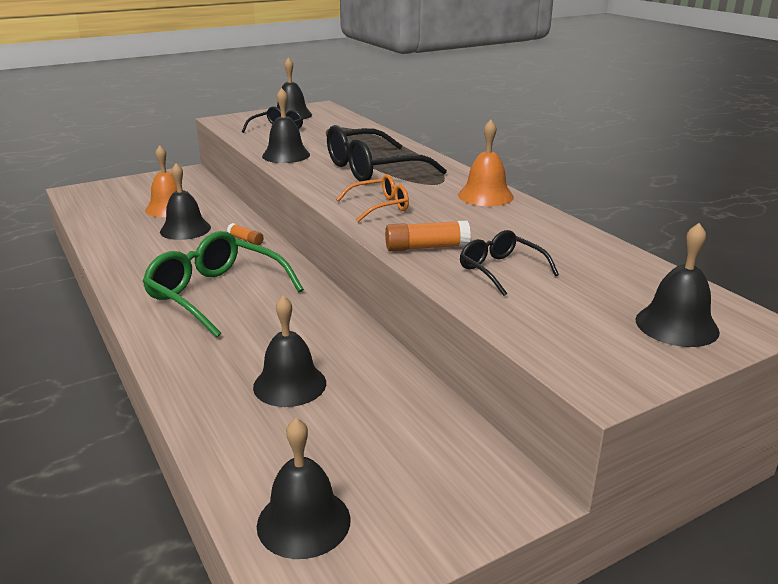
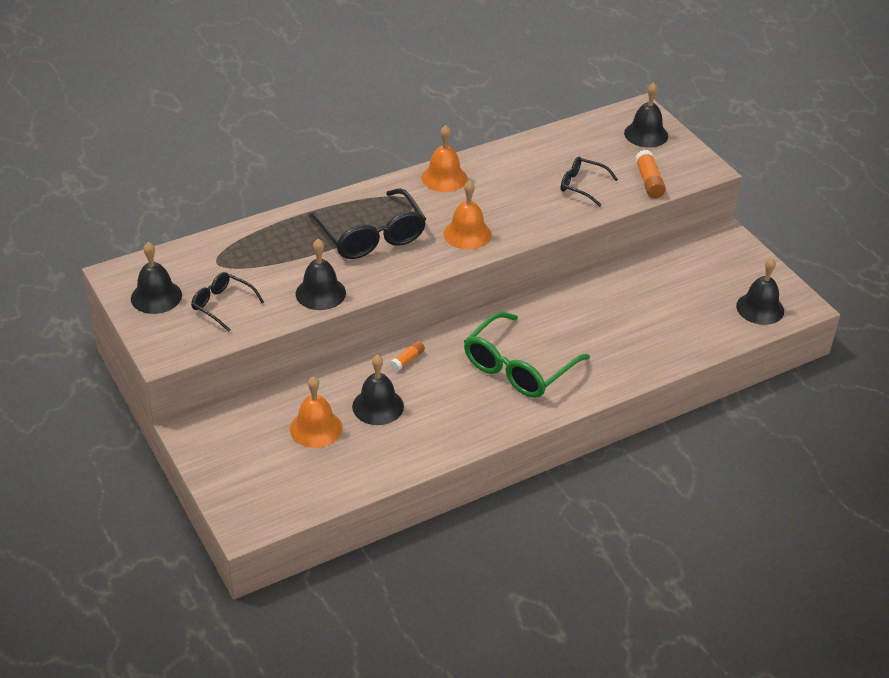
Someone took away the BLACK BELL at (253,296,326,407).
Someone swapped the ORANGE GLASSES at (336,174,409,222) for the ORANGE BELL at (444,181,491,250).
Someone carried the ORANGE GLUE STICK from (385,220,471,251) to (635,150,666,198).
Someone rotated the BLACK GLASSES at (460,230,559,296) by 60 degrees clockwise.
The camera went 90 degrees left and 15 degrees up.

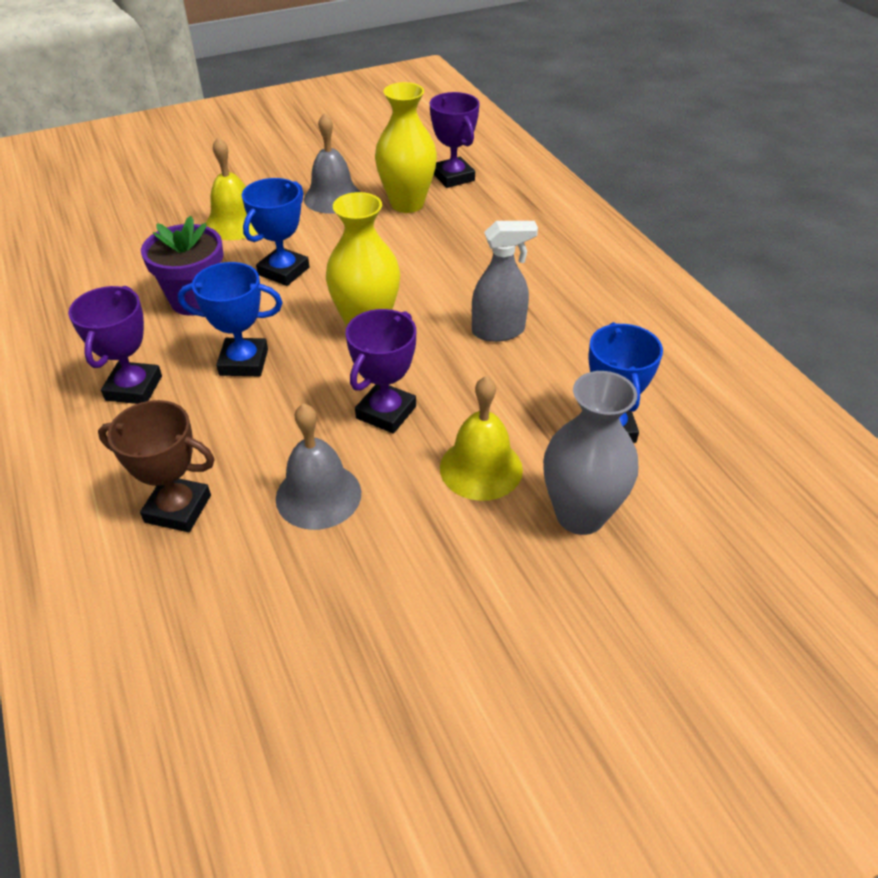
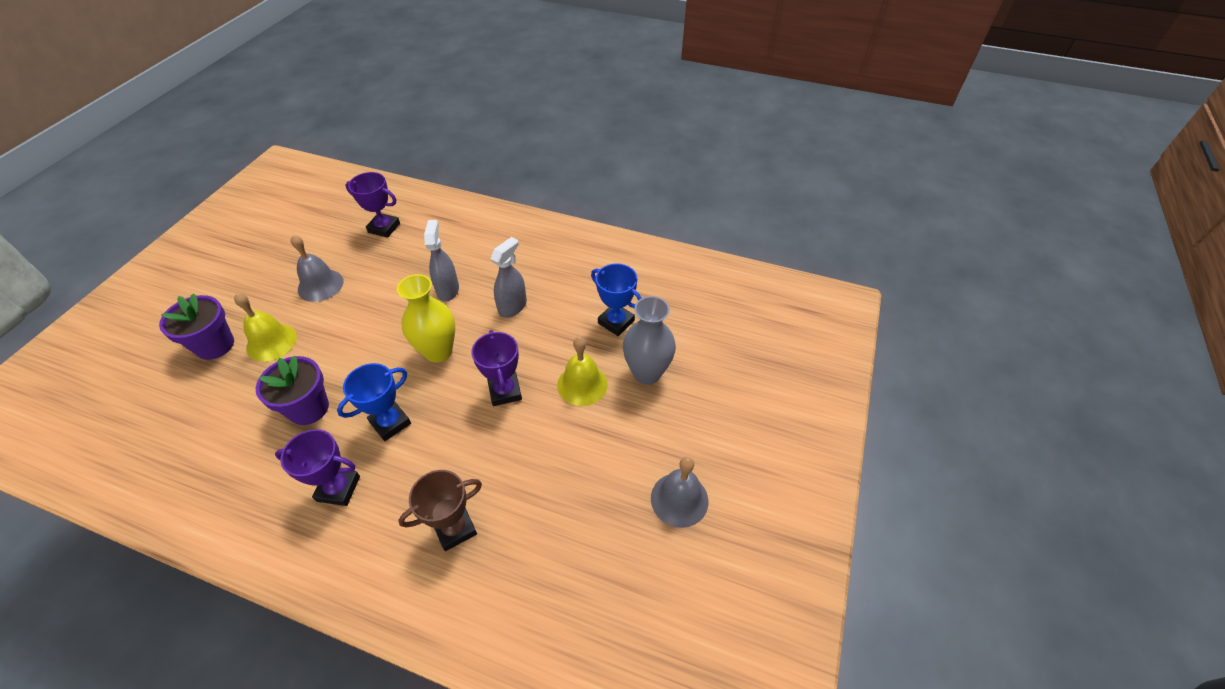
Someone rotated the PURPLE TROPHY at (68,286,162,404) by 45 degrees counterclockwise.
Someone took away the BLUE TROPHY at (242,178,309,286).
Someone carried the GREY BELL from (276,403,361,530) to (651,457,708,528).
Someone took away the YELLOW VASE at (375,82,437,213).
Someone put down the PURPLE FLOWER POT at (159,293,234,360).
Someone put down the GREY SPRAY BOTTLE at (424,220,459,302).
The camera went 45 degrees left and 5 degrees up.

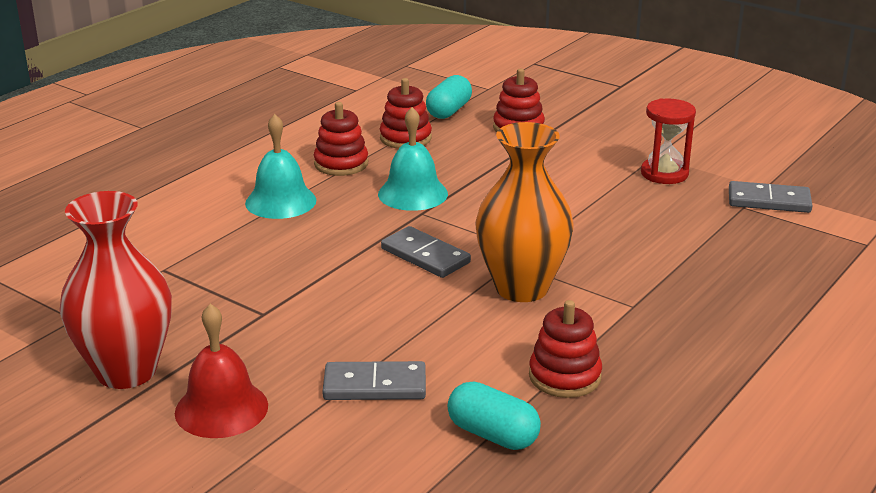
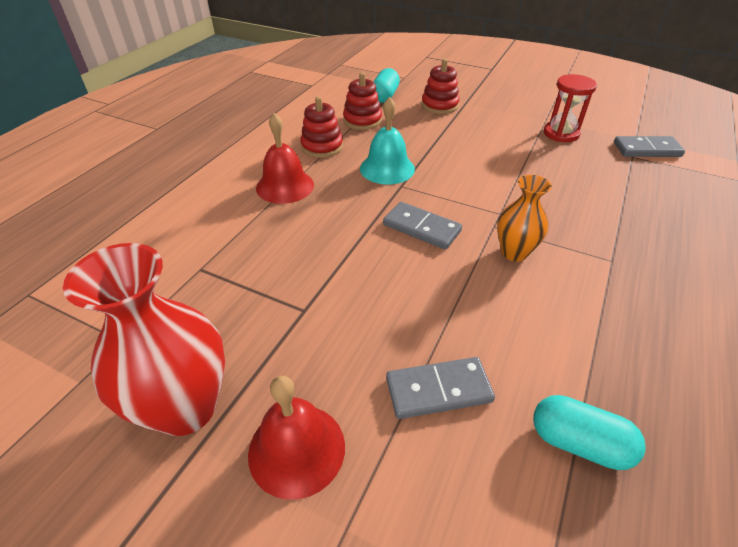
Someone repainted the TURQUOISE BELL at (245,114,316,219), which became the RED BELL at (256,113,314,204).
Someone scaled the ORANGE VASE at (475,122,574,302) by 0.58.
Someone took away the RED STACKING TOY at (529,300,602,398).
The camera went 10 degrees left and 15 degrees up.

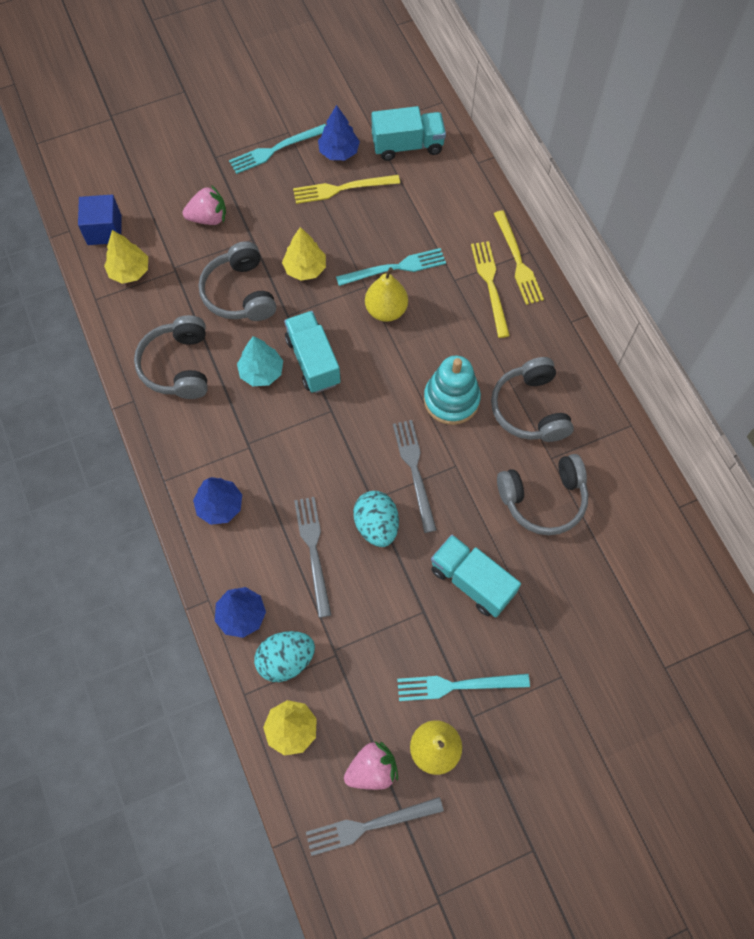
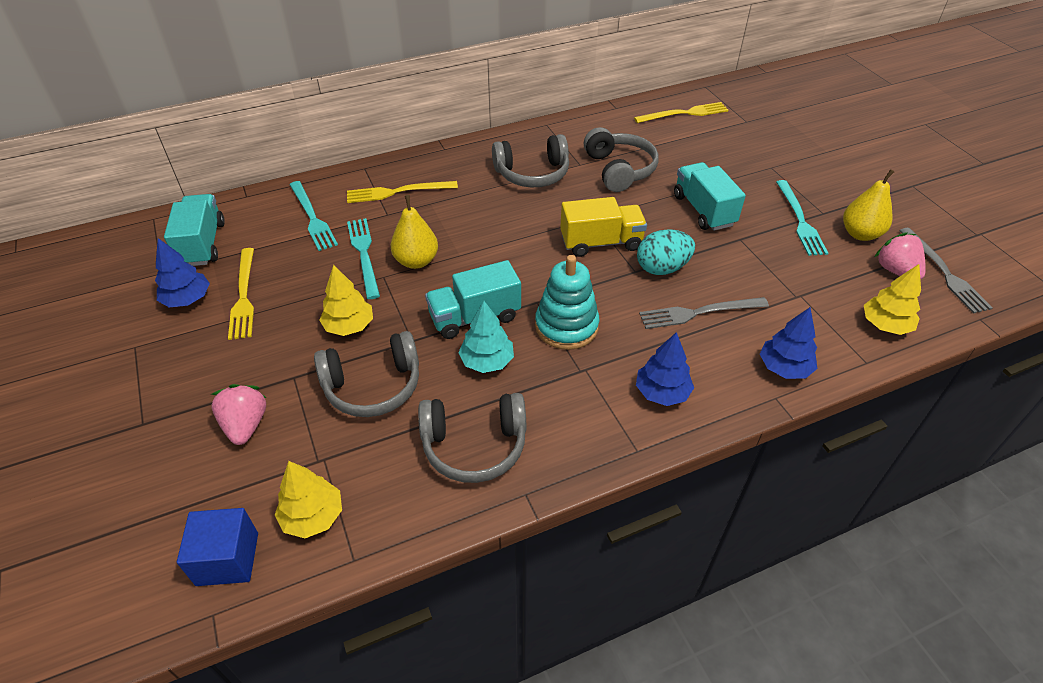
Someone carried the TURQUOISE FORK from (229,124,326,174) to (289,181,338,251).
Someone took away the TURQUOISE EGG at (254,631,315,682).
Someone swapped the GREY FORK at (393,420,437,533) for the YELLOW TRUCK at (560,197,647,257).
Someone carried the TURQUOISE STACKING TOY from (424,356,481,425) to (535,255,599,350).
Someone rotated the TURQUOISE TRUCK at (431,535,521,617) by 120 degrees clockwise.
Someone carried the YELLOW FORK from (494,210,544,305) to (634,102,728,123).
The camera went 90 degrees left and 20 degrees down.

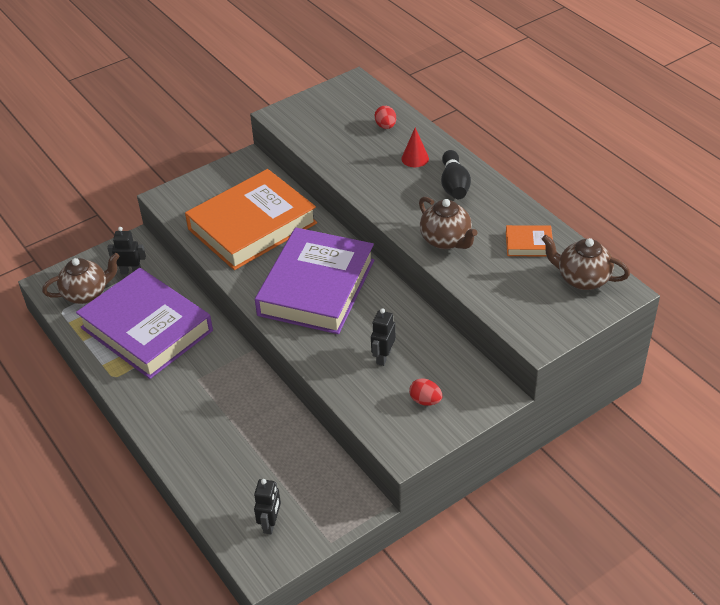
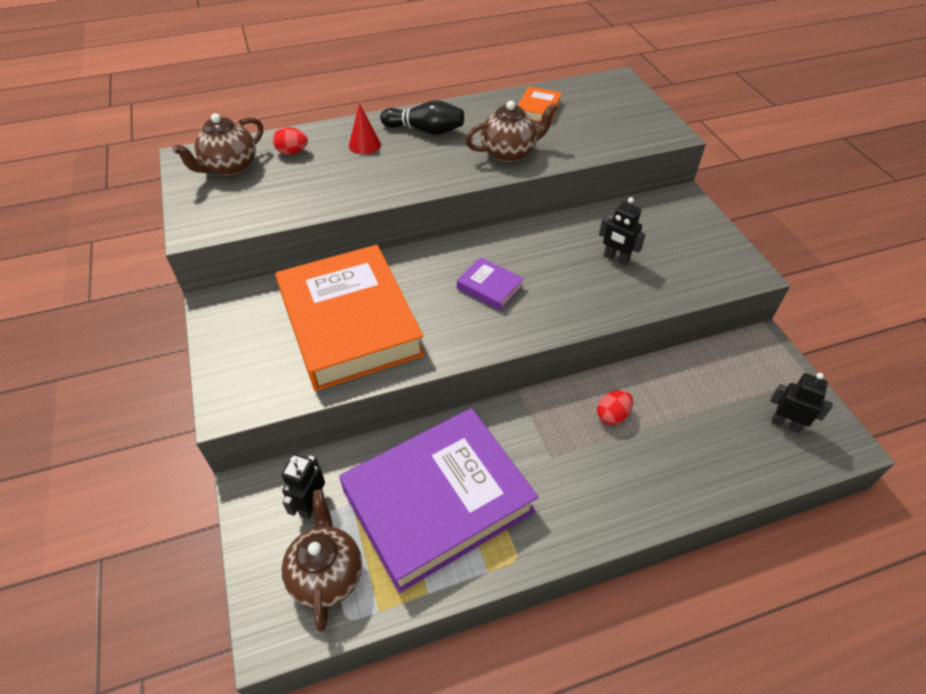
Someone scaled the PURPLE BOOK at (255,228,374,334) by 0.40.
Someone carried the RED EGG from (409,378,442,406) to (597,390,633,425).
Someone carried the BROWN TEAPOT from (542,235,630,290) to (172,113,263,176).
The camera went 75 degrees left and 5 degrees up.

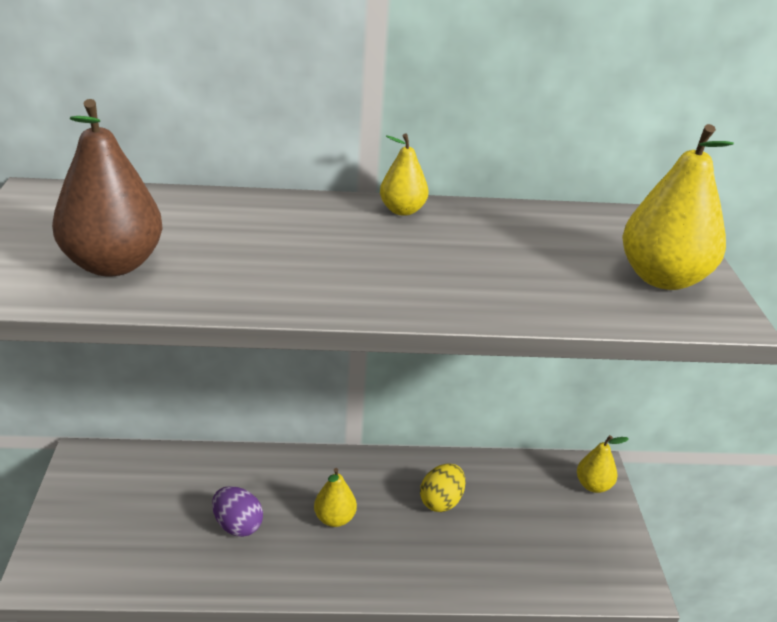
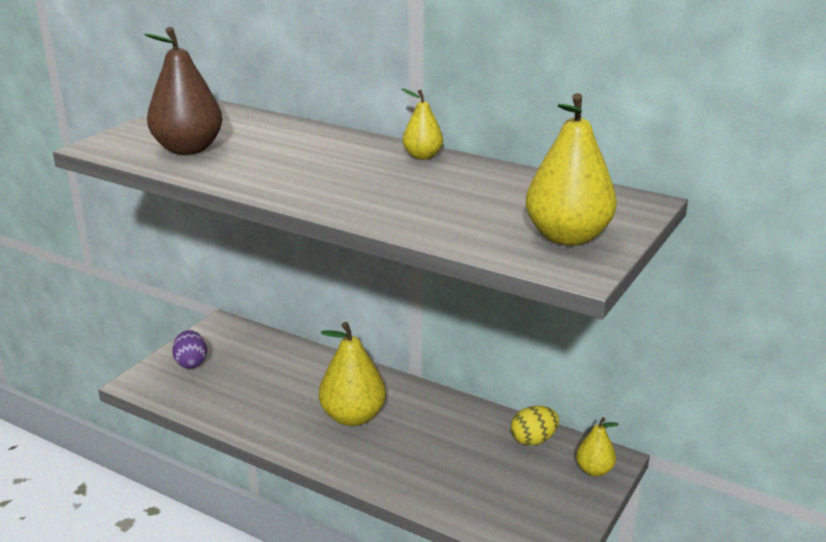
Someone carried the PURPLE EGG from (212,486,263,537) to (172,330,207,369).
Someone scaled the YELLOW PEAR at (314,468,357,527) by 1.82.
Someone carried the YELLOW EGG from (420,463,465,512) to (511,406,559,446).
The camera went 35 degrees right and 5 degrees down.

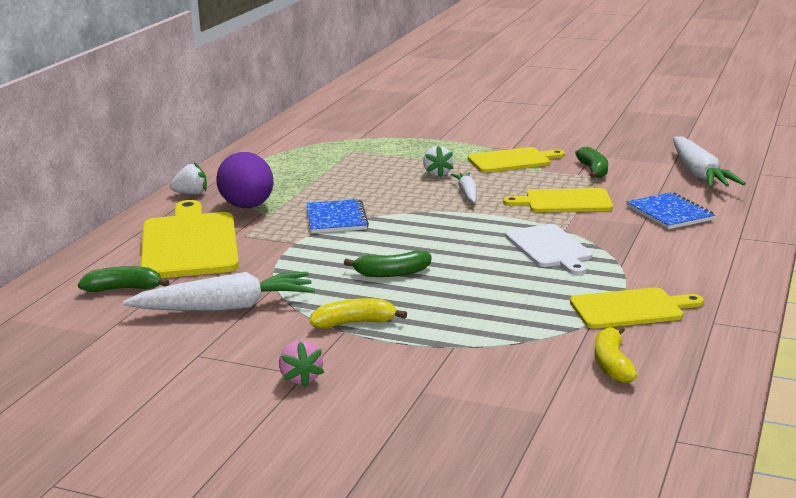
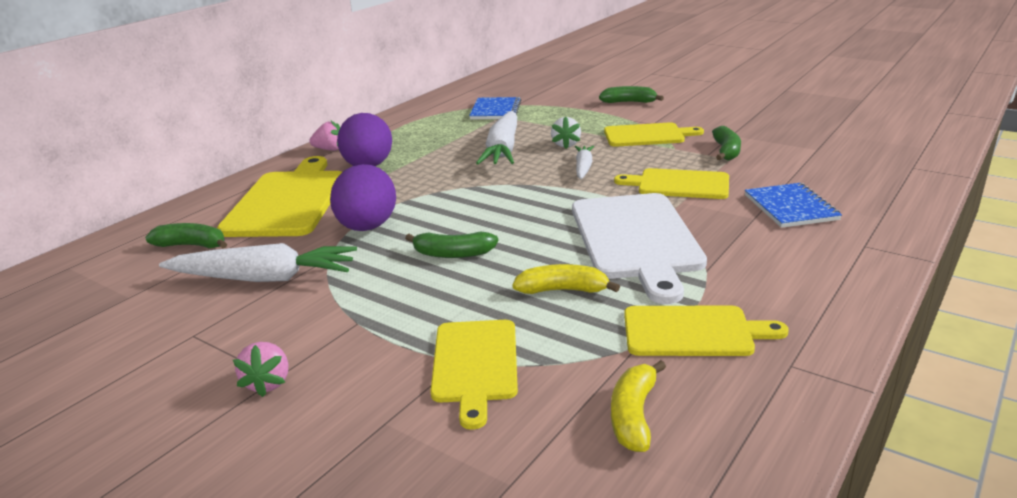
Someone repainted the WHITE STRAWBERRY at (170,163,207,195), which became the PINK STRAWBERRY at (309,121,340,151).
Someone carried the BLUE NOTEBOOK from (306,199,369,233) to (469,97,521,119).
Someone carried the YELLOW BANANA from (310,298,407,328) to (512,264,620,294).
Someone scaled the WHITE CUTTING BOARD at (505,224,592,275) by 1.62.
Someone carried the WHITE CARROT from (673,136,746,188) to (476,111,517,165).
Someone put down the PURPLE EGG at (330,164,396,231).
Someone put down the YELLOW CUTTING BOARD at (430,320,518,430).
Someone put down the GREEN BANANA at (599,86,664,103).
The camera went 15 degrees right and 5 degrees up.

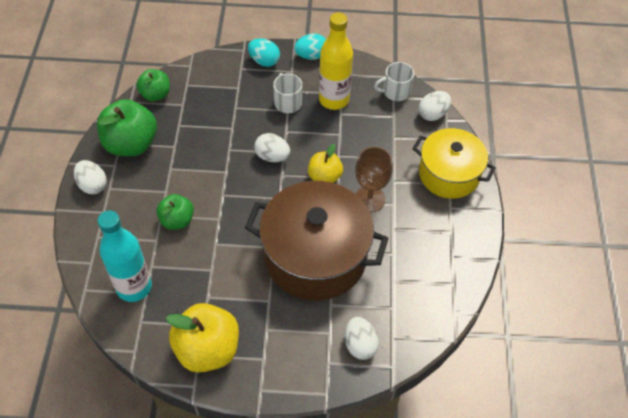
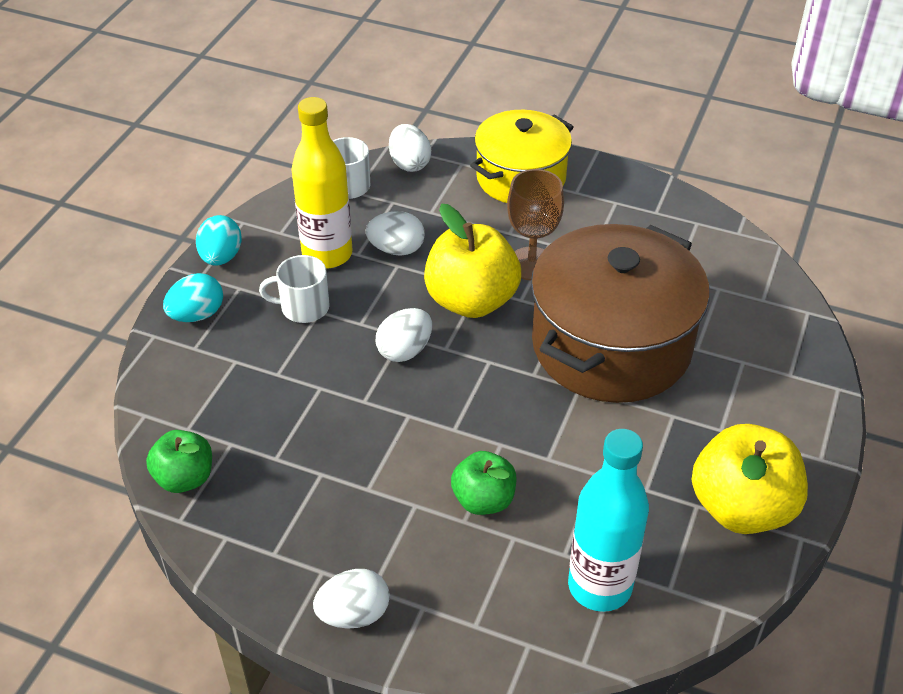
Someone took away the GREEN APPLE at (97,99,157,156).
Someone scaled the YELLOW APPLE at (308,144,343,183) by 1.69.
Someone carried the WHITE EGG from (345,317,379,360) to (365,211,425,256).
The camera went 70 degrees left and 10 degrees down.

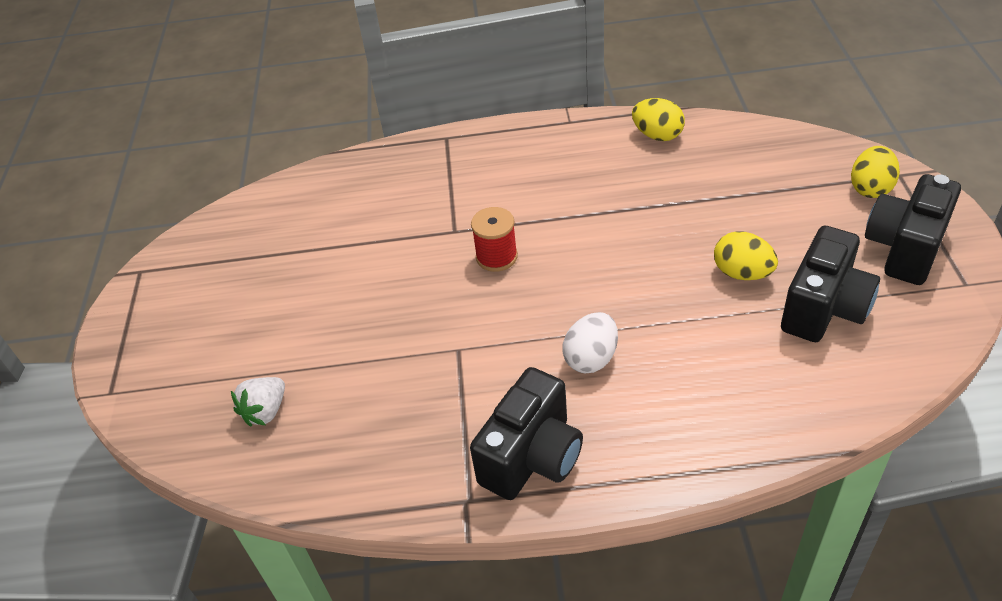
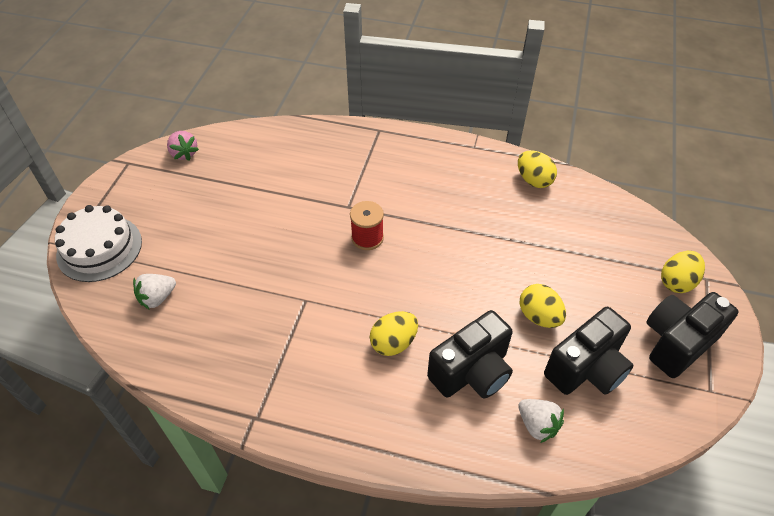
Someone carried the BLACK CAMERA from (470,367,583,500) to (427,310,513,399).
Someone repainted the WHITE EGG at (562,312,618,373), which became the YELLOW EGG at (370,311,418,356).
Someone put down the WHITE CAKE at (55,205,142,282).
Someone put down the PINK STRAWBERRY at (167,131,199,161).
Someone put down the WHITE STRAWBERRY at (518,399,564,443).
The camera went 15 degrees right and 5 degrees up.

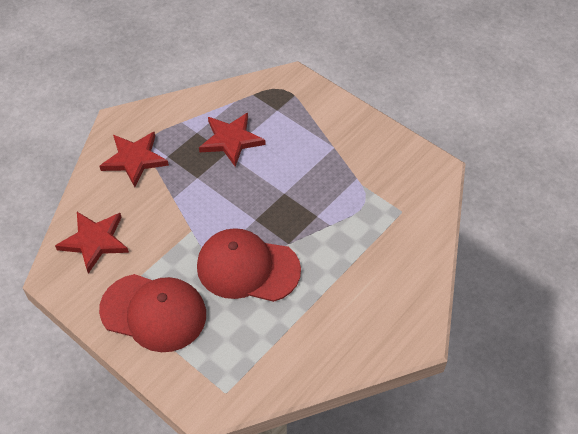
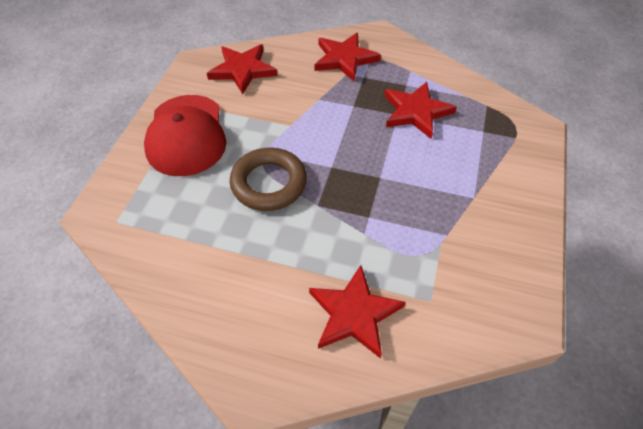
Someone swapped the RED CAP at (197,228,301,302) for the BROWN RING at (230,148,307,211).
Someone put down the RED STAR at (309,265,406,359).
The camera went 65 degrees right and 0 degrees up.

